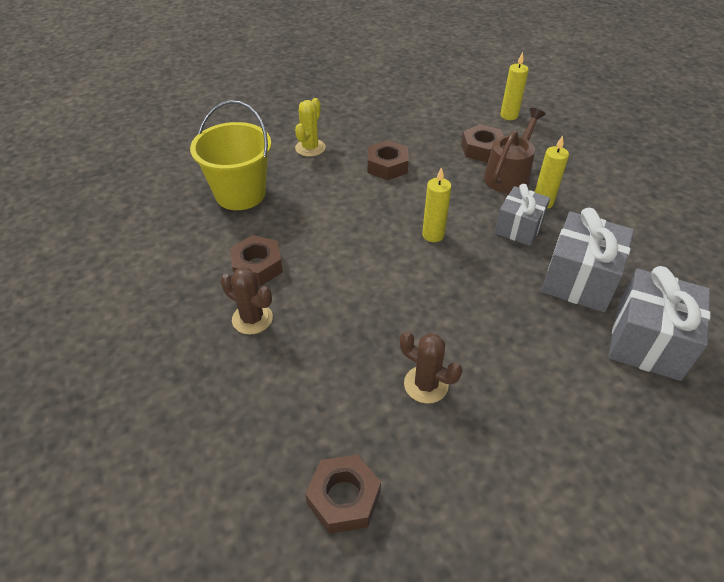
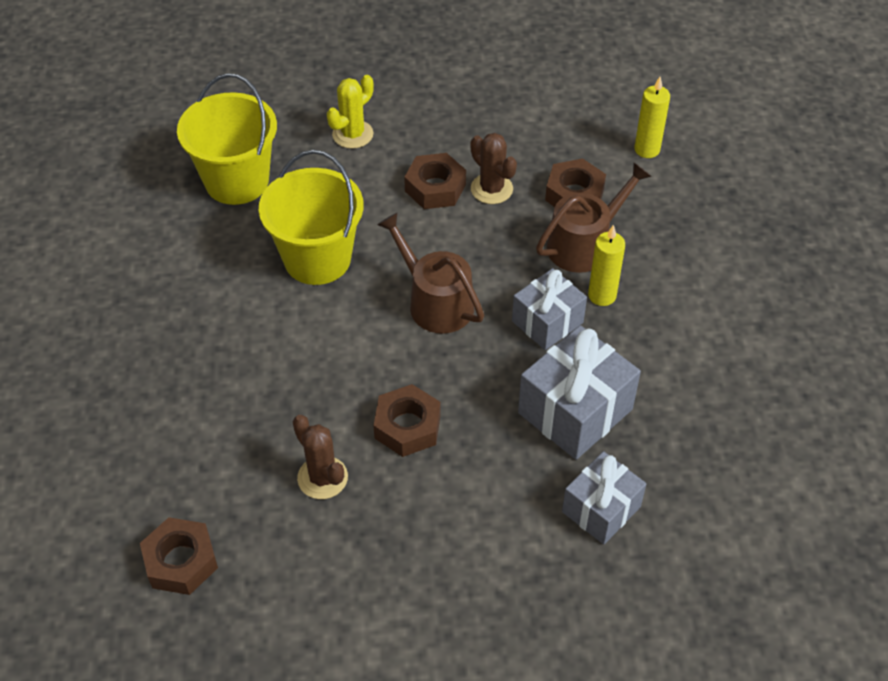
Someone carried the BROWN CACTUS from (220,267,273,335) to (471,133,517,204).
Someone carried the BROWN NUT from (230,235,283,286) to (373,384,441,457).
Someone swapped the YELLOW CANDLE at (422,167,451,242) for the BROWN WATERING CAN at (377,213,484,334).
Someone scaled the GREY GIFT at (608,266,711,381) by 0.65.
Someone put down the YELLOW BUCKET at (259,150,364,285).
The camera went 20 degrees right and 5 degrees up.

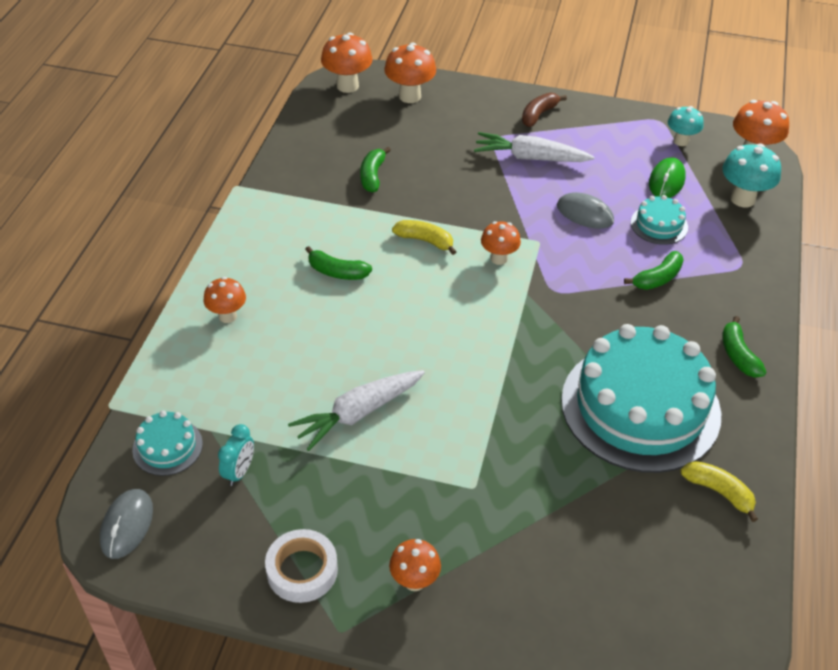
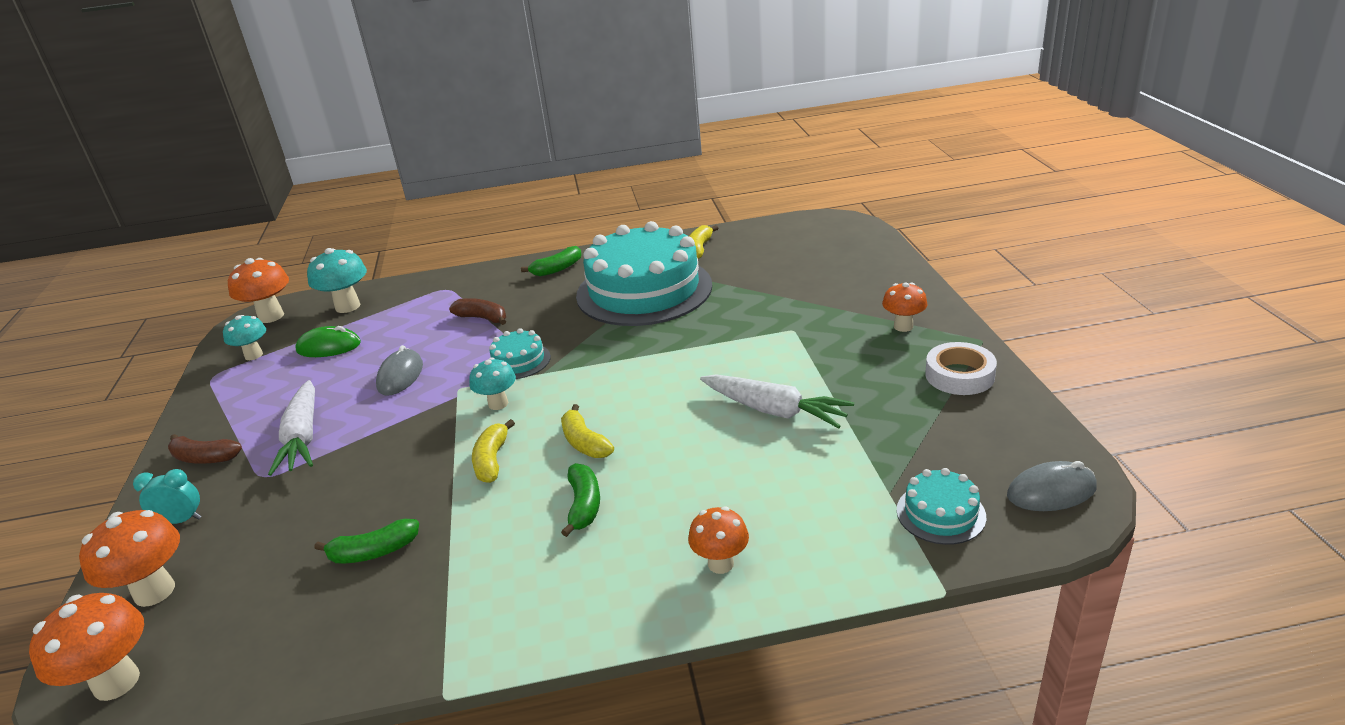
Someone carried the TURQUOISE CLOCK from (218,424,254,486) to (133,469,201,524).
Someone repainted the ORANGE MUSHROOM at (481,221,521,265), which became the TURQUOISE MUSHROOM at (469,358,516,410).
Someone repainted the GREEN BANANA at (624,251,684,290), which became the BROWN BANANA at (449,298,506,325).
Someone carried the TURQUOISE CAKE from (631,195,688,245) to (489,328,551,379).
Someone put down the YELLOW BANANA at (561,404,614,458).
The camera went 110 degrees left and 15 degrees down.

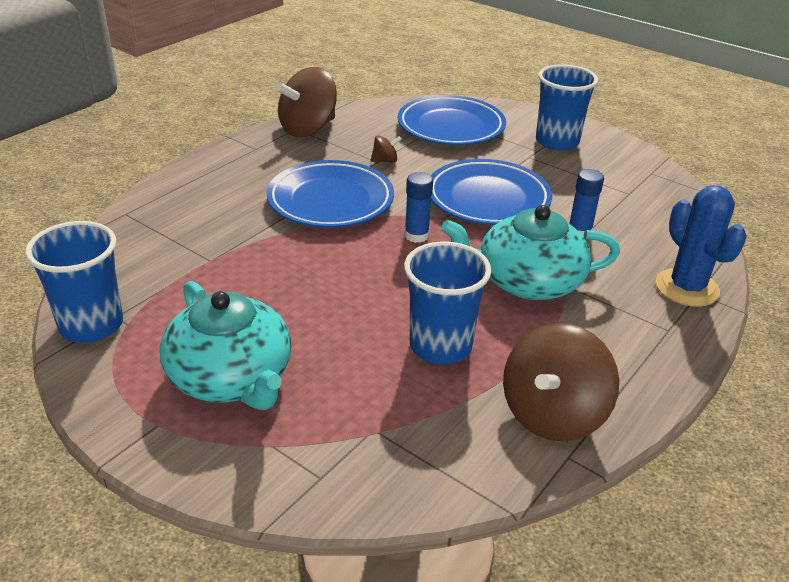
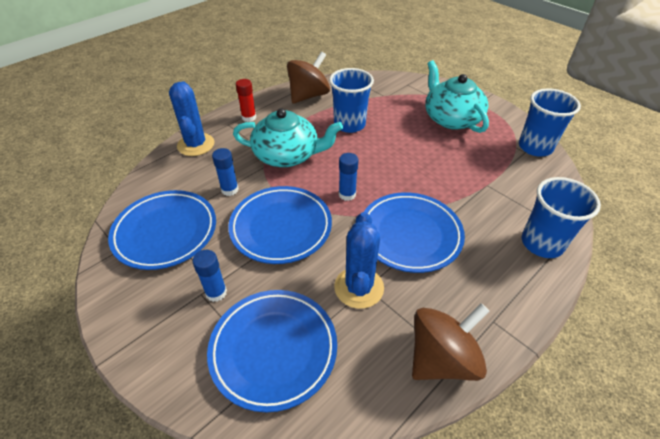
Someone swapped the BROWN SPINNING TOP at (371,135,401,163) for the BLUE CACTUS at (334,212,384,309).
Someone carried the BLUE CUP from (536,64,598,151) to (522,177,601,258).
Someone put down the BLUE PLATE at (108,190,216,270).
Someone put down the BLUE GLUE STICK at (192,250,227,302).
Someone put down the RED GLUE STICK at (236,79,256,122).
The camera went 170 degrees left and 10 degrees up.

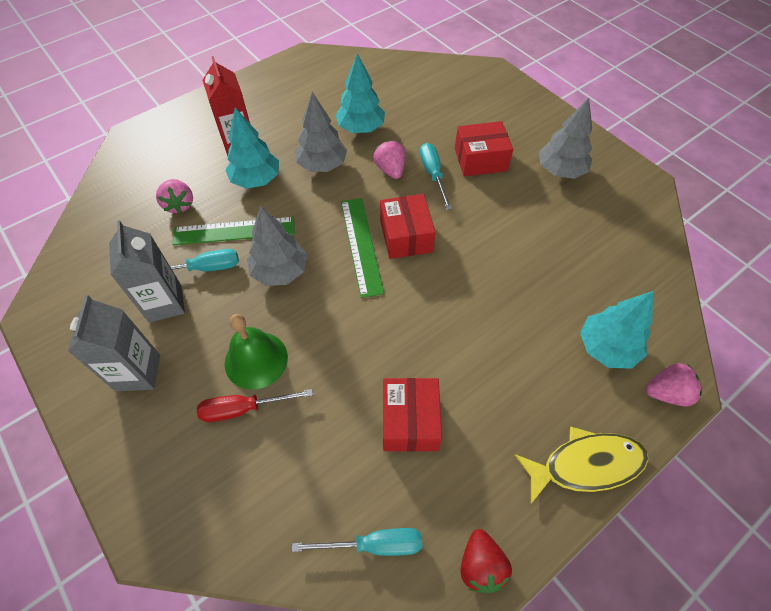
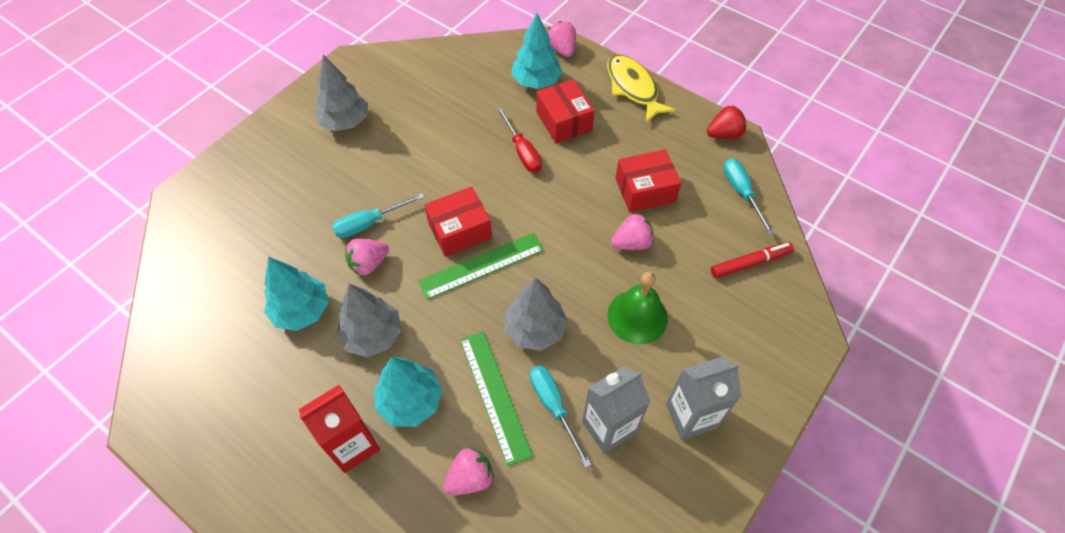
Someone carried the RED SCREWDRIVER from (197,389,313,422) to (497,107,542,172).
Someone carried the RED BOX from (455,121,513,176) to (536,79,595,143).
Someone put down the PINK STRAWBERRY at (611,213,654,250).
Someone put down the RED MARKER at (711,242,794,278).
The camera went 105 degrees left and 0 degrees up.

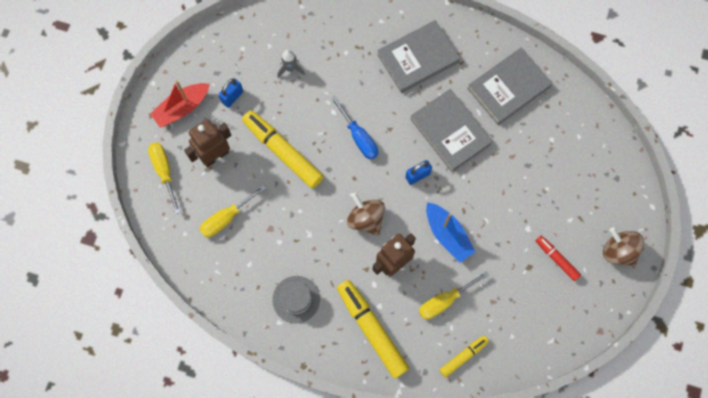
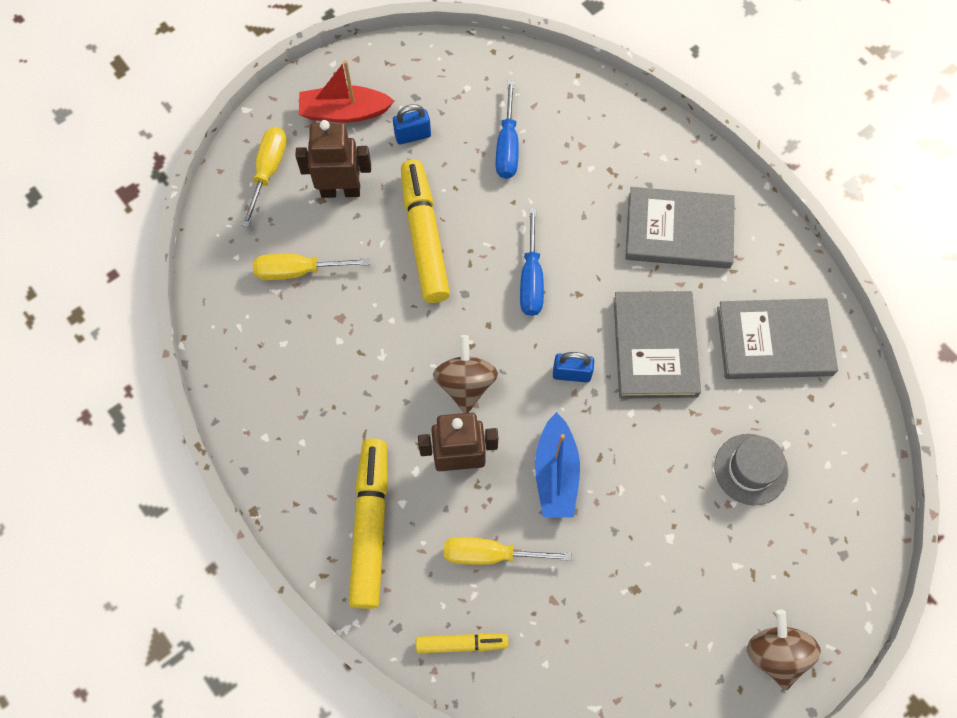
Someone carried the GREY HAT from (272,276,320,323) to (714,434,788,506).
Someone swapped the GREY ROCKET at (277,50,305,78) for the BLUE SCREWDRIVER at (496,80,519,179).
Someone took away the RED MARKER at (535,236,581,281).
The camera went 35 degrees right and 5 degrees down.

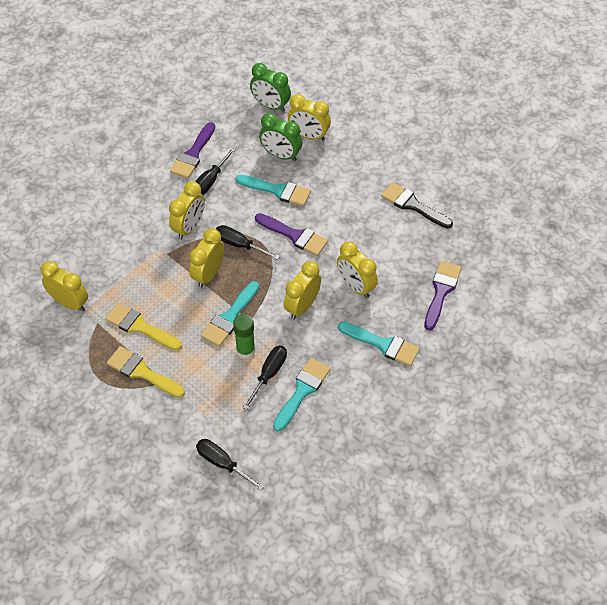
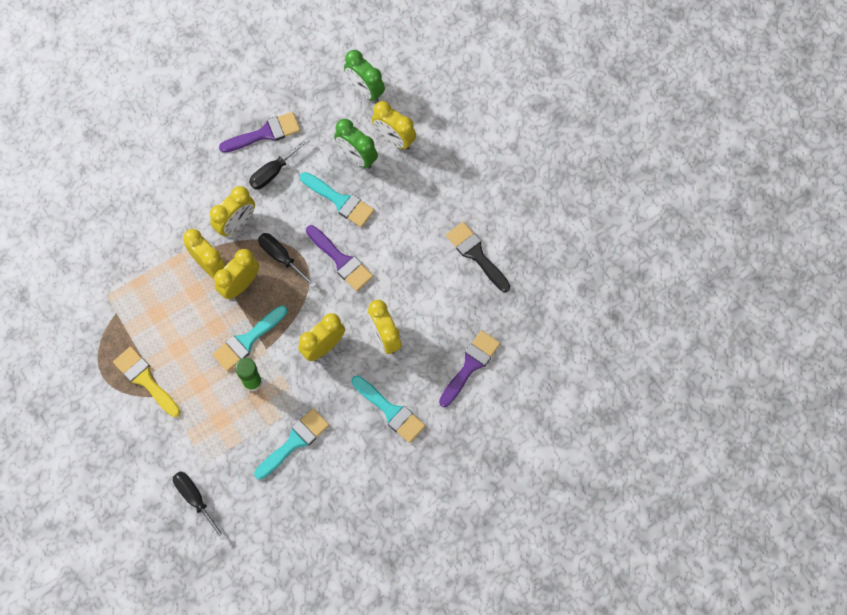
Someone carried the YELLOW CLOCK from (41,261,88,312) to (183,229,226,278).
Someone took away the YELLOW BRUSH at (105,303,182,350).
Someone rotated the PURPLE BRUSH at (170,122,215,179) by 150 degrees counterclockwise.
Someone took away the BLACK SCREWDRIVER at (243,346,287,410).
The camera went 15 degrees right and 15 degrees up.

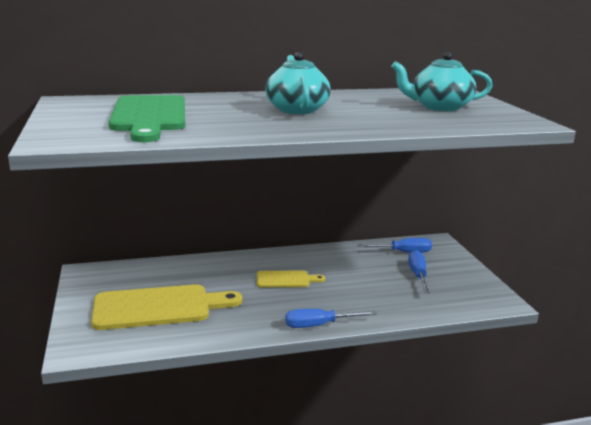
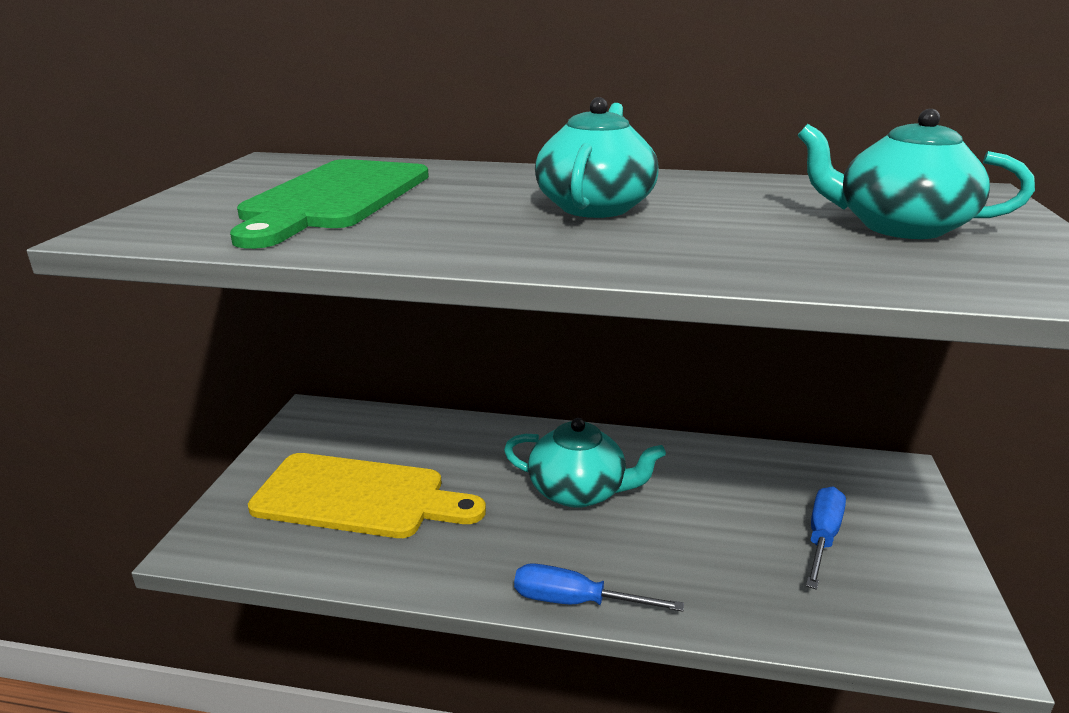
Someone swapped the YELLOW CUTTING BOARD at (257,271,325,287) for the TURQUOISE TEAPOT at (504,418,666,508).
Someone took away the BLUE SCREWDRIVER at (358,238,432,253).
The camera went 25 degrees right and 5 degrees up.

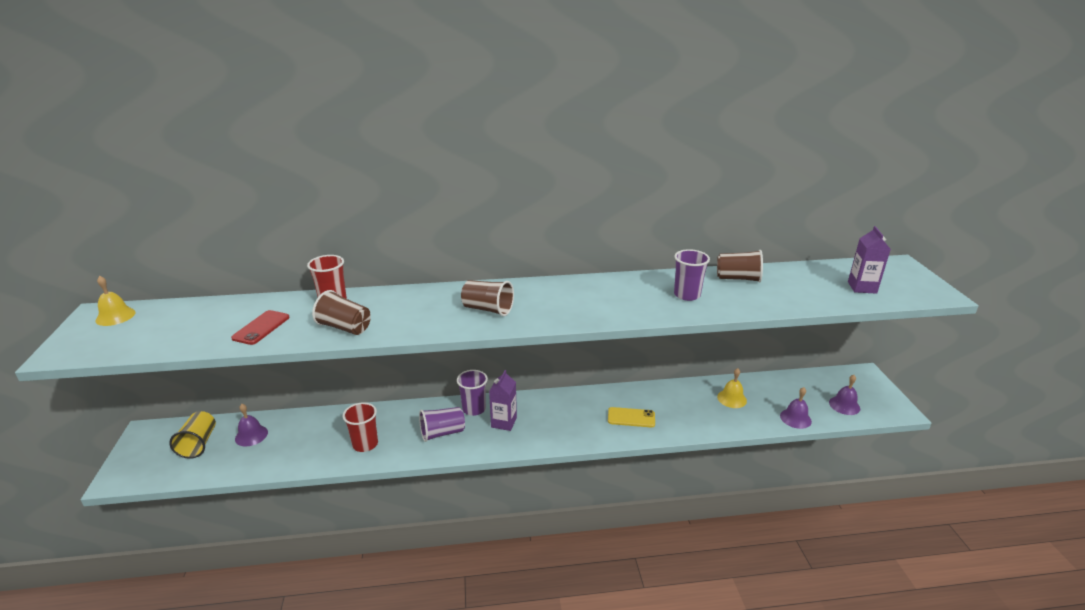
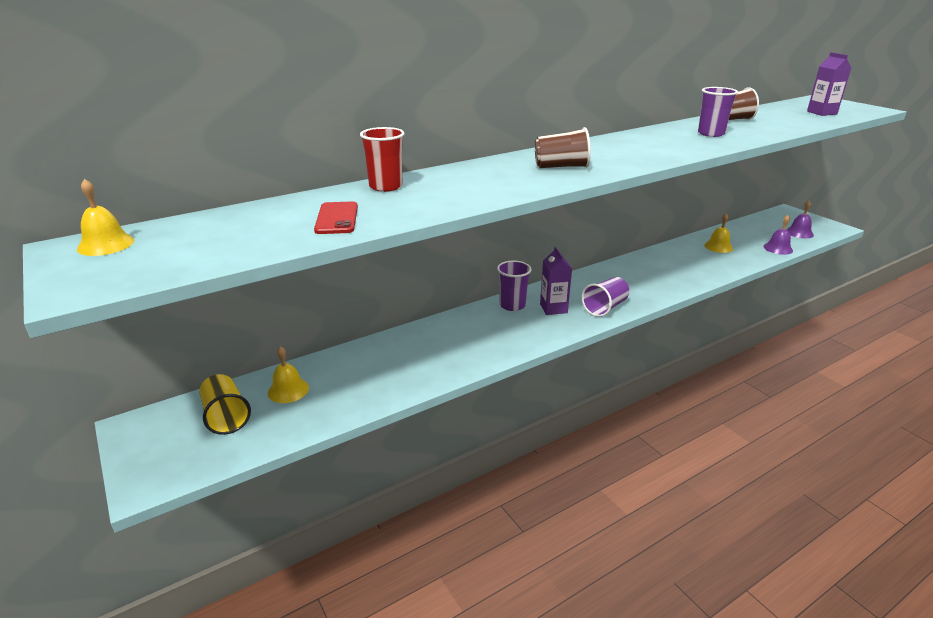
Someone repainted the PURPLE BELL at (235,404,268,446), which became the YELLOW BELL at (268,346,309,403).
Someone took away the BROWN CUP at (312,290,371,335).
Someone took away the RED CUP at (343,402,378,452).
Someone carried the PURPLE CUP from (419,407,465,442) to (582,277,629,317).
Someone took away the YELLOW PHONE at (608,407,655,427).
The camera went 25 degrees left and 0 degrees up.

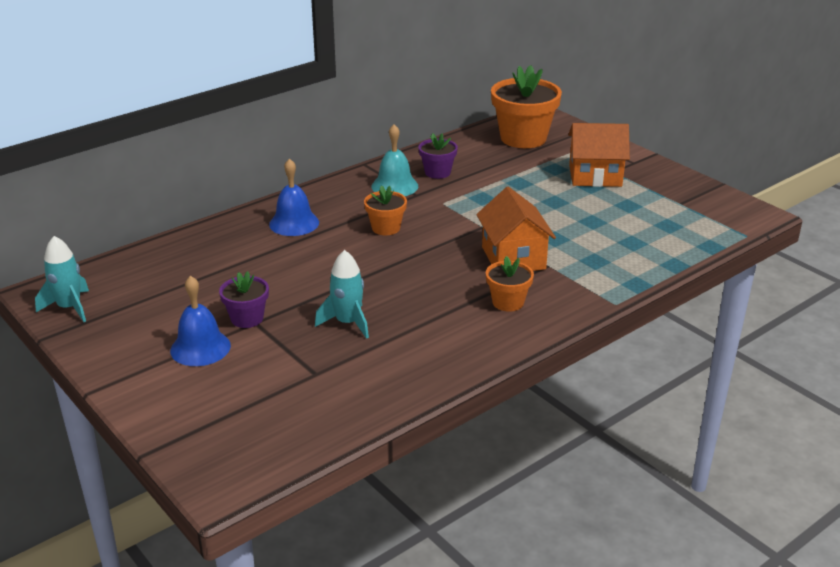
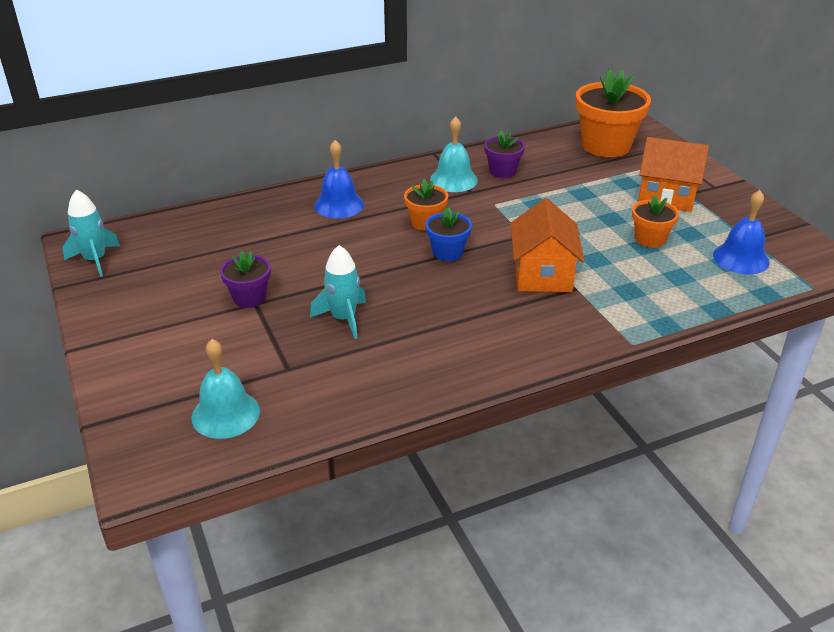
Someone carried the BLUE BELL from (170,276,231,366) to (713,190,770,274).
Someone carried the ORANGE FLOWER POT from (486,256,534,312) to (632,195,679,248).
Someone put down the TURQUOISE BELL at (191,339,260,439).
Someone put down the BLUE FLOWER POT at (425,208,472,261).
The camera went 15 degrees right and 5 degrees up.

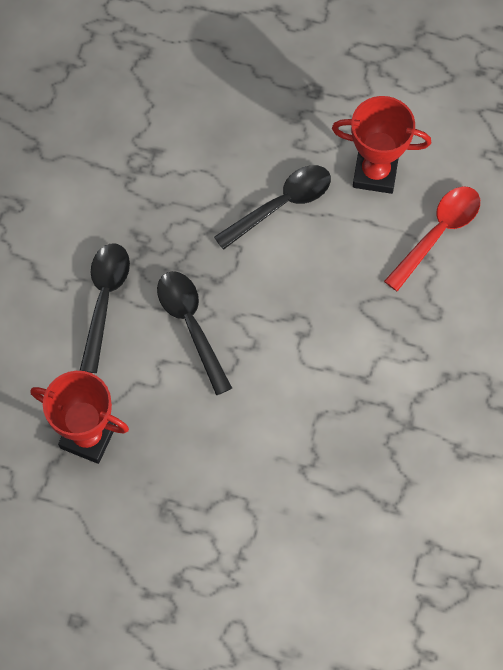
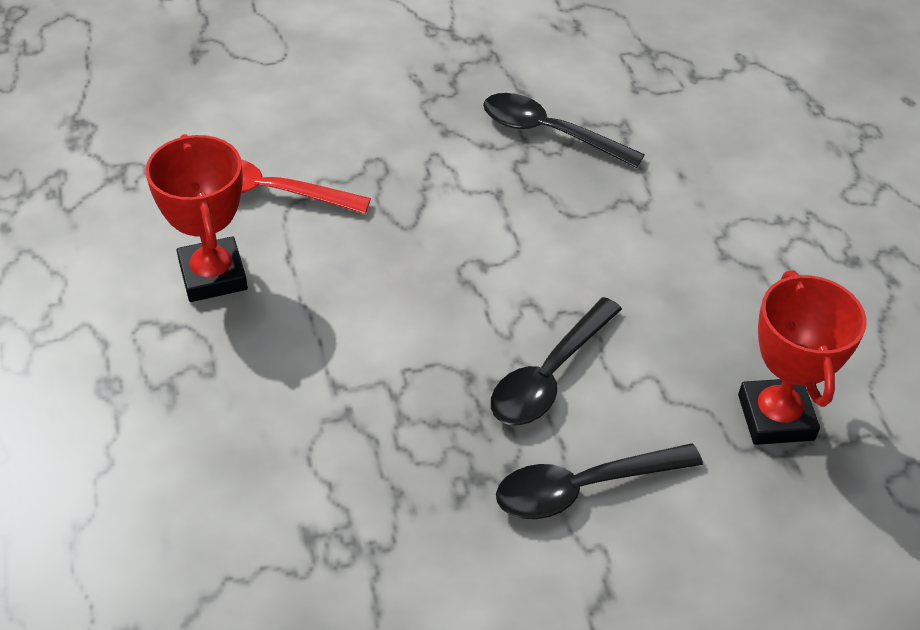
Someone carried the BLACK SPOON from (214,165,331,250) to (483,93,645,168).
The camera went 120 degrees left and 20 degrees down.

